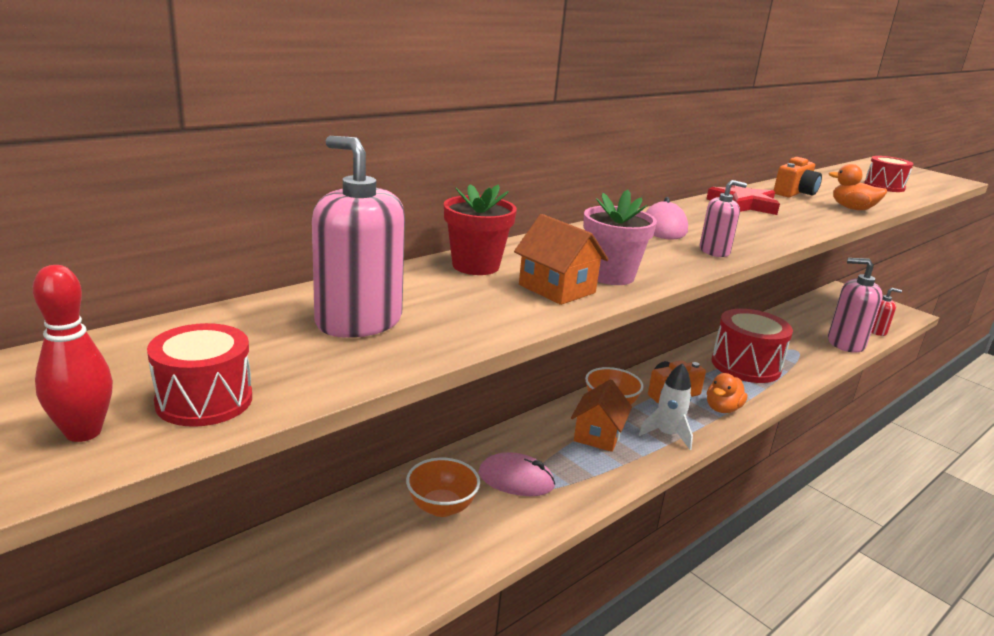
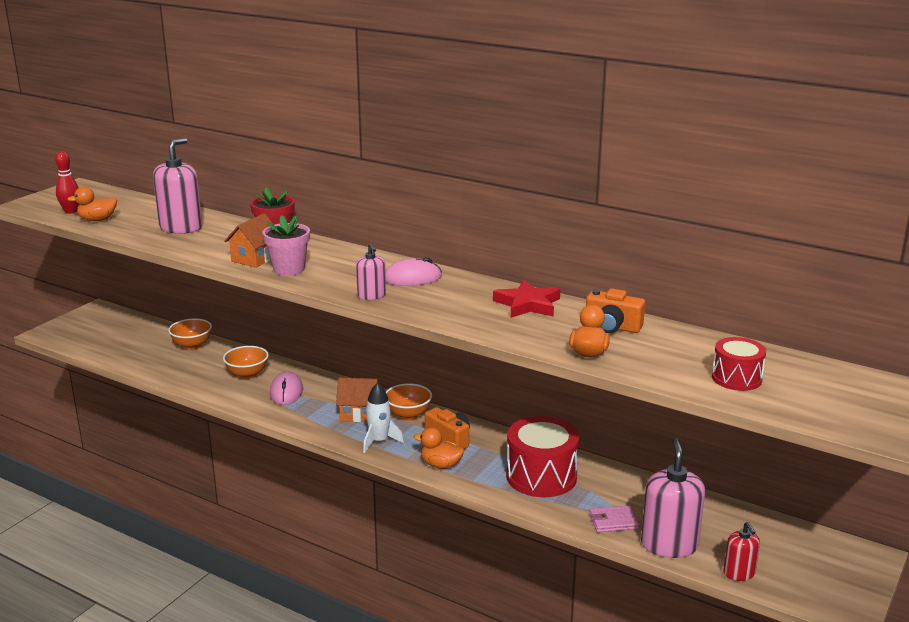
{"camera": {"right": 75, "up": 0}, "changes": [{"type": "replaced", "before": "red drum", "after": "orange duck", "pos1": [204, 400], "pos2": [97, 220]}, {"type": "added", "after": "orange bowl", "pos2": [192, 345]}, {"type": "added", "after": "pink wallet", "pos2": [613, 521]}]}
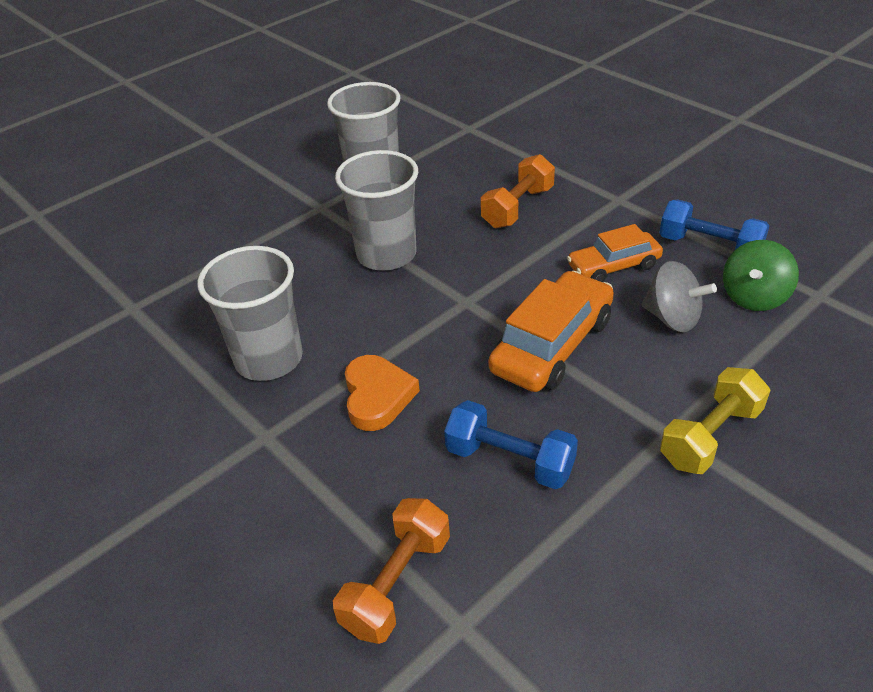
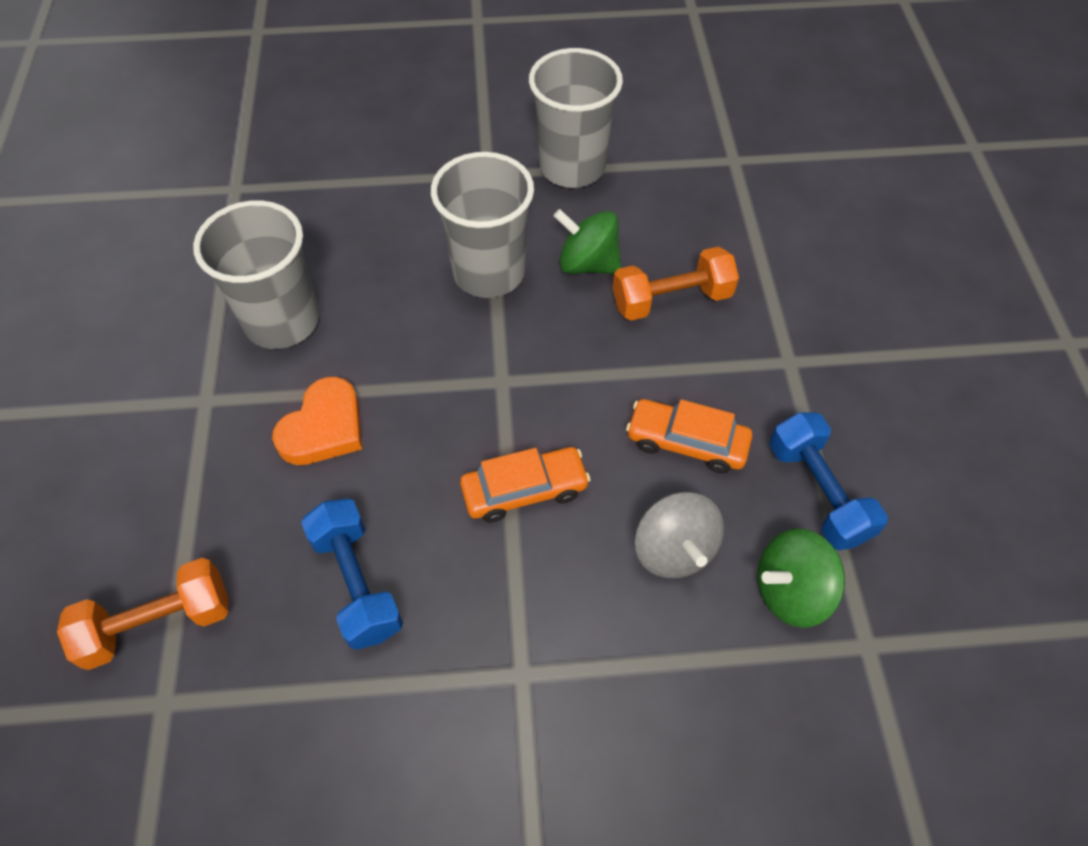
{"camera": {"right": 35, "up": 15}, "changes": [{"type": "resized", "before": "orange car", "pos1": [552, 345], "pos2": [524, 490], "scale": 0.64}, {"type": "added", "after": "green spinning top", "pos2": [587, 264]}, {"type": "removed", "before": "yellow dumbbell", "pos1": [710, 436]}]}
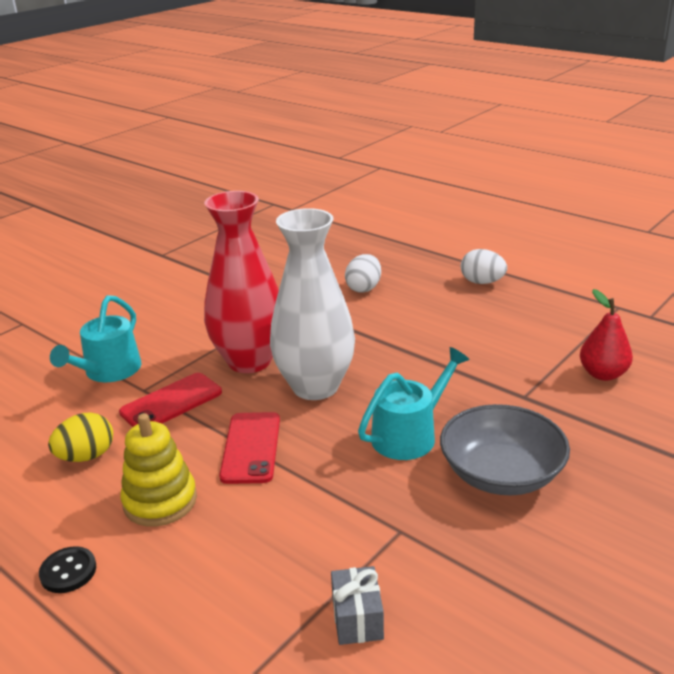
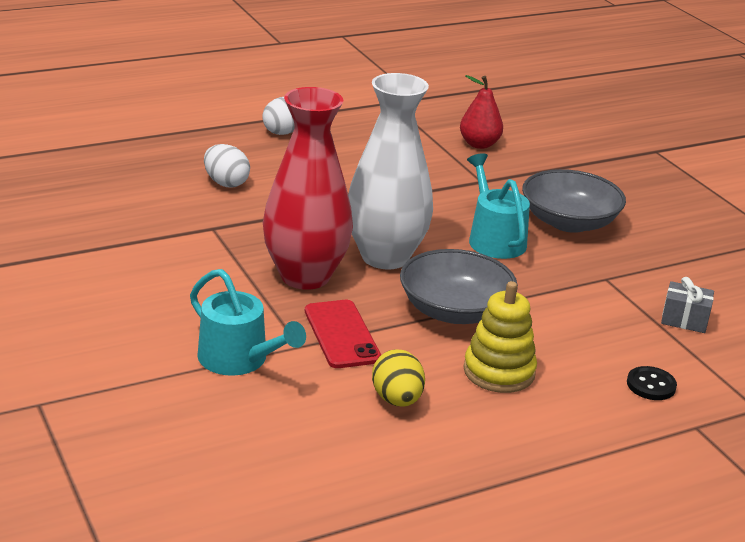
{"camera": {"right": -70, "up": 0}, "changes": [{"type": "replaced", "before": "red phone", "after": "grey bowl", "pos1": [251, 447], "pos2": [454, 311]}, {"type": "moved", "before": "black button", "pos1": [68, 571], "pos2": [651, 385]}]}
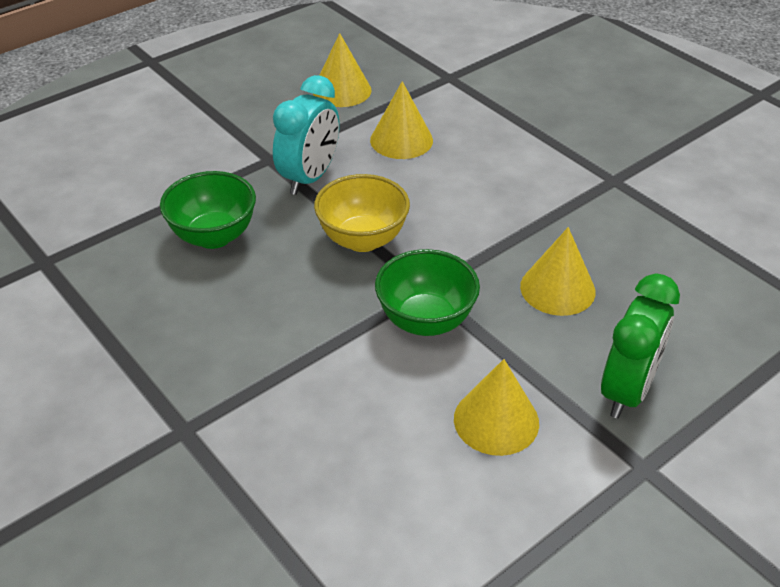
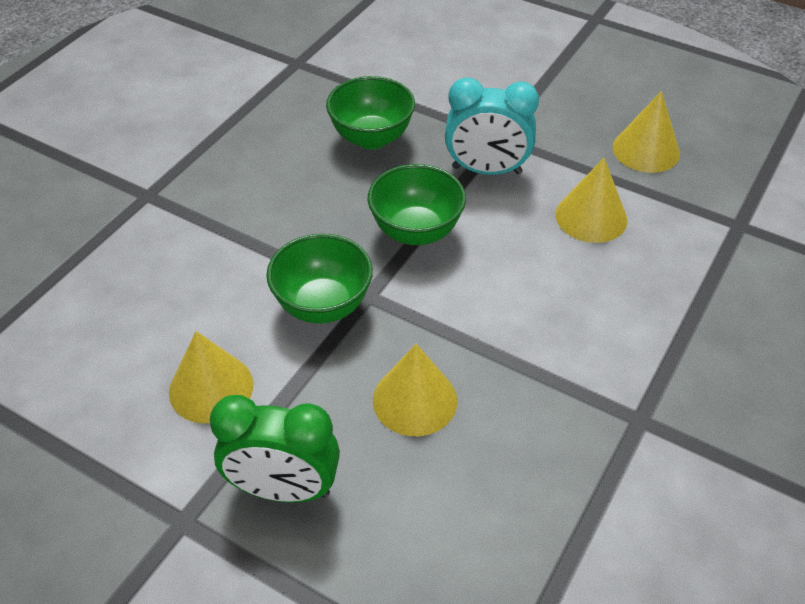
{"camera": {"right": 70, "up": 5}, "changes": [{"type": "recoloured", "before": "yellow bowl", "after": "green bowl", "pos1": [362, 239], "pos2": [416, 231]}]}
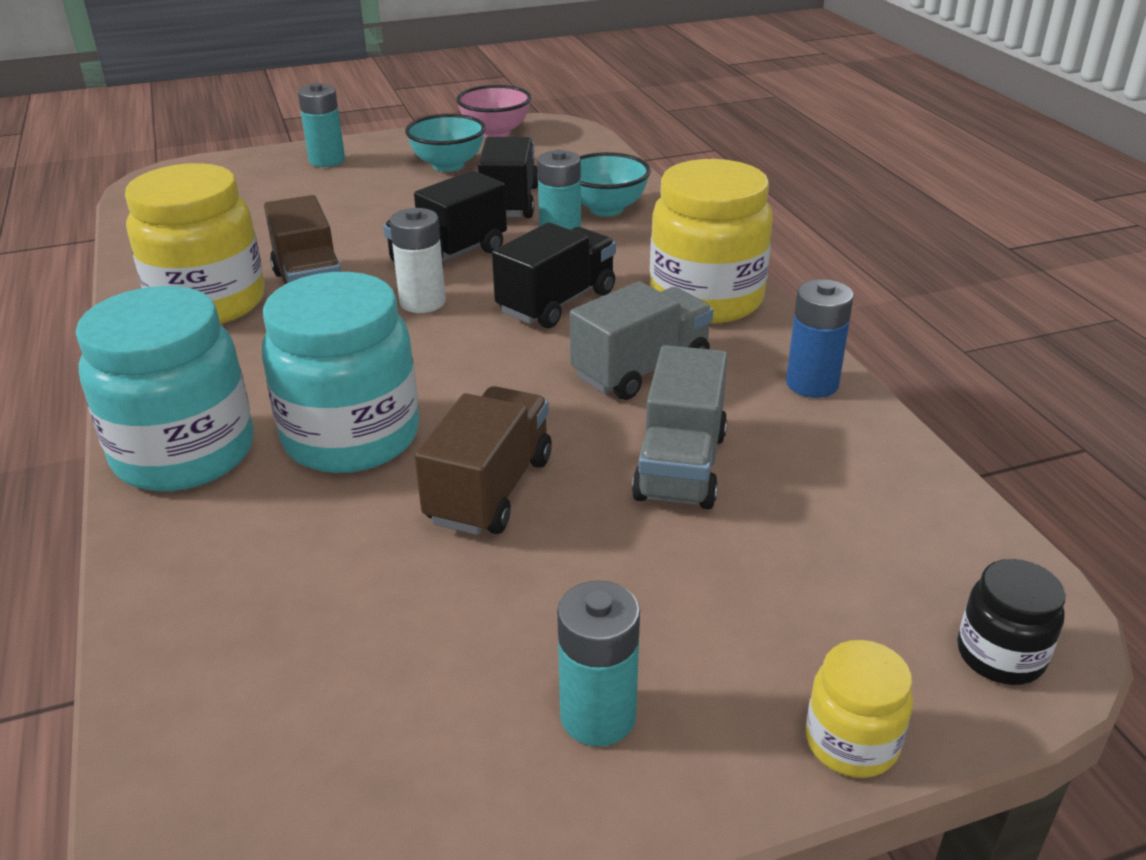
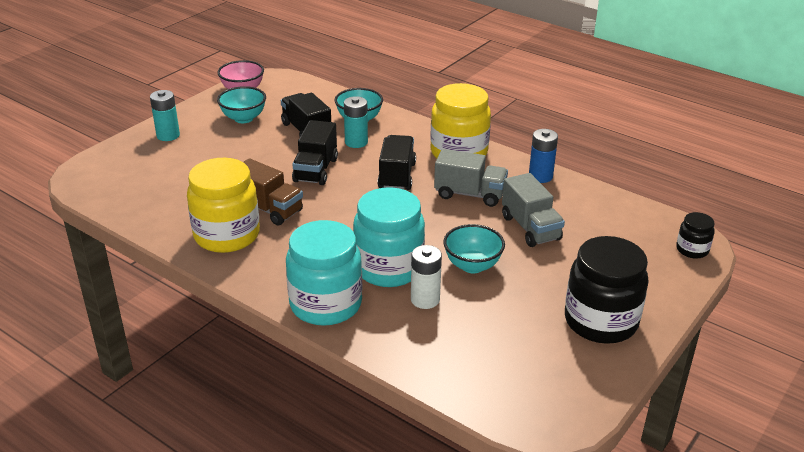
{"camera": {"right": -35, "up": 0}, "changes": [{"type": "moved", "before": "white battery", "pos1": [422, 302], "pos2": [425, 299]}, {"type": "turned", "before": "grey truck", "pos1": [641, 369], "pos2": [469, 194], "turn": 90}, {"type": "replaced", "before": "brown truck", "after": "turquoise bowl", "pos1": [490, 490], "pos2": [472, 265]}, {"type": "replaced", "before": "turquoise battery", "after": "black jar", "pos1": [598, 716], "pos2": [600, 321]}, {"type": "removed", "before": "yellow jar", "pos1": [851, 742]}]}
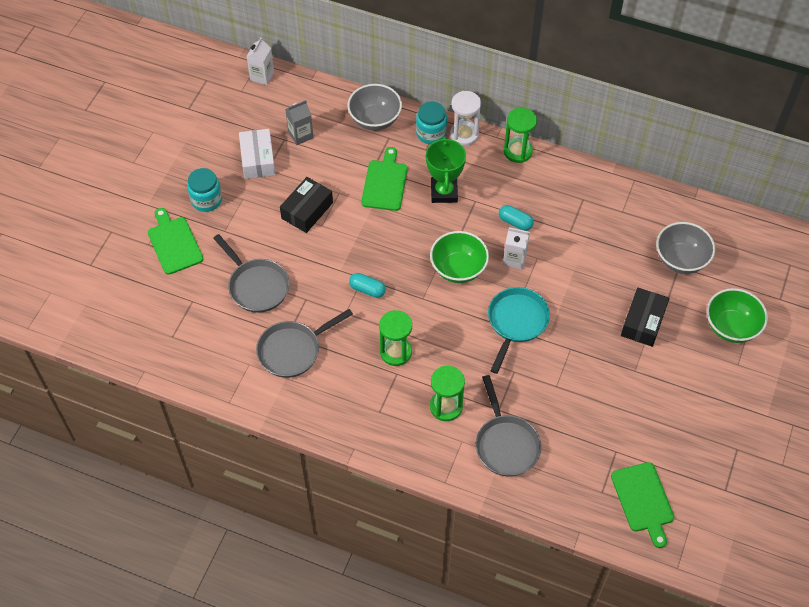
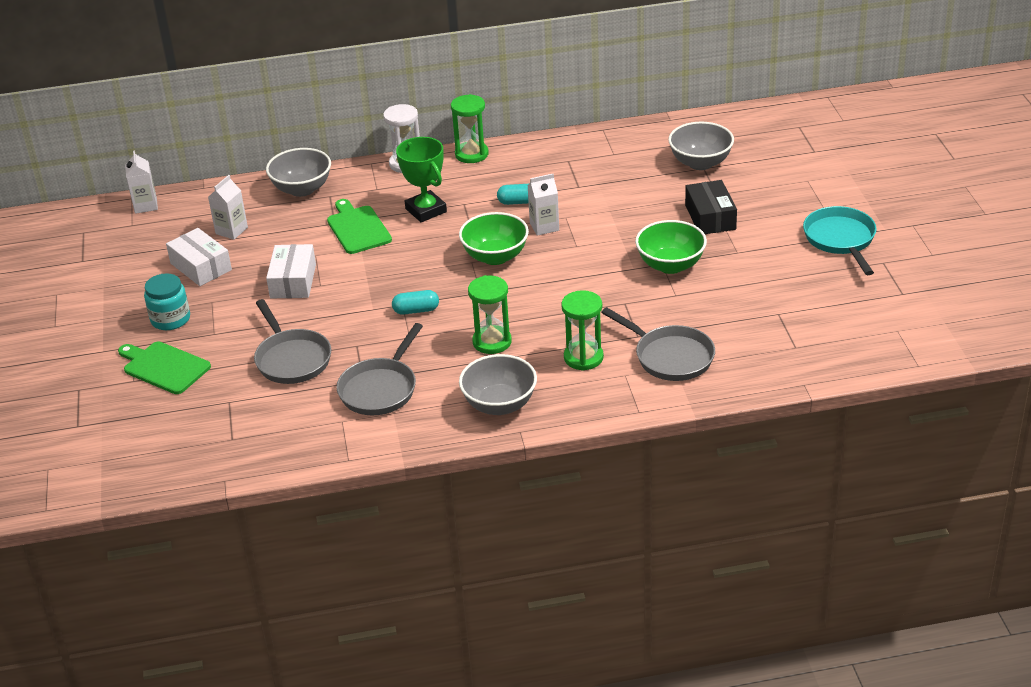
{"camera": {"right": -30, "up": -20}, "changes": [{"type": "recoloured", "before": "grey carton", "after": "white carton", "pos1": [300, 135], "pos2": [231, 230]}, {"type": "turned", "before": "grey pan", "pos1": [256, 286], "pos2": [292, 359], "turn": 45}, {"type": "recoloured", "before": "black box", "after": "white box", "pos1": [307, 210], "pos2": [293, 281]}, {"type": "added", "after": "grey bowl", "pos2": [499, 404]}, {"type": "moved", "before": "green bowl", "pos1": [731, 327], "pos2": [670, 265]}, {"type": "moved", "before": "turquoise pan", "pos1": [516, 322], "pos2": [841, 240]}, {"type": "removed", "before": "turquoise jar", "pos1": [431, 133]}, {"type": "removed", "before": "green cutting board", "pos1": [643, 500]}]}
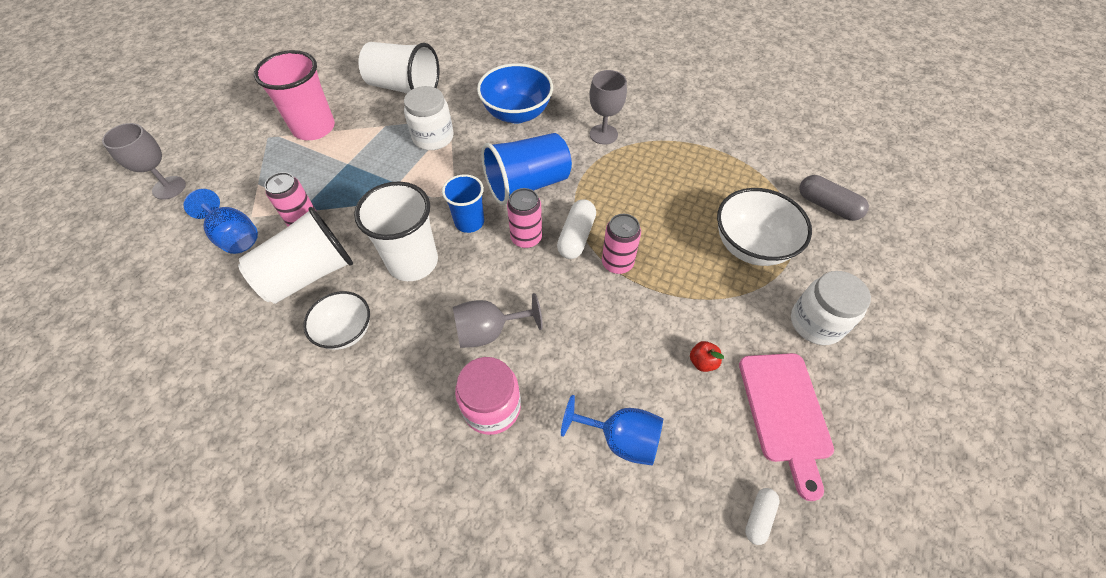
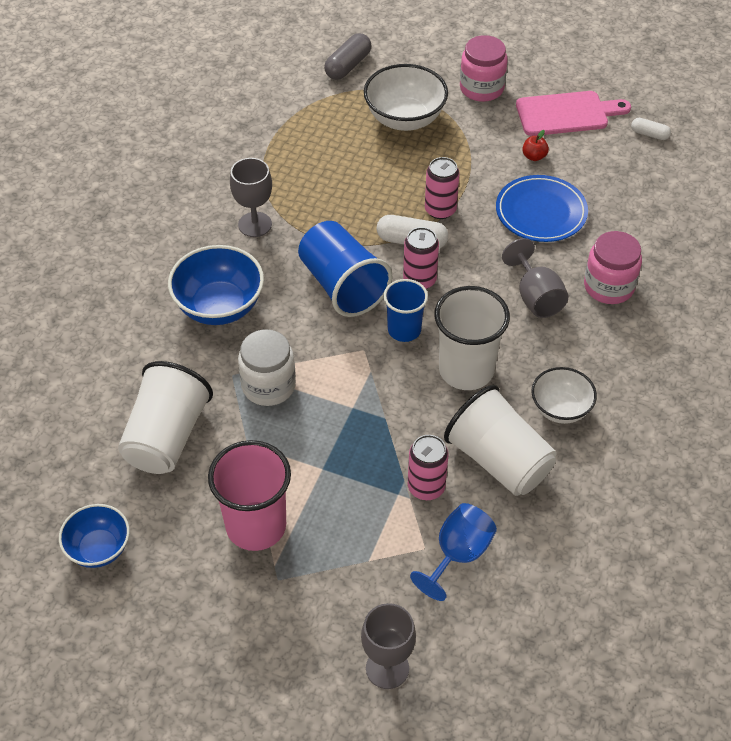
{"camera": {"right": -95, "up": -5}, "changes": [{"type": "added", "after": "blue bowl", "pos2": [99, 549]}, {"type": "recoloured", "before": "white jar", "after": "pink jar", "pos1": [816, 323], "pos2": [481, 88]}, {"type": "added", "after": "blue plate", "pos2": [541, 212]}, {"type": "removed", "before": "blue goblet", "pos1": [620, 438]}]}
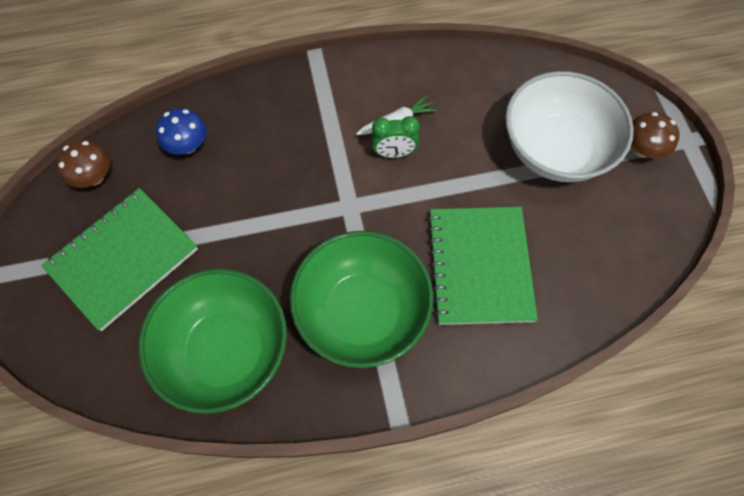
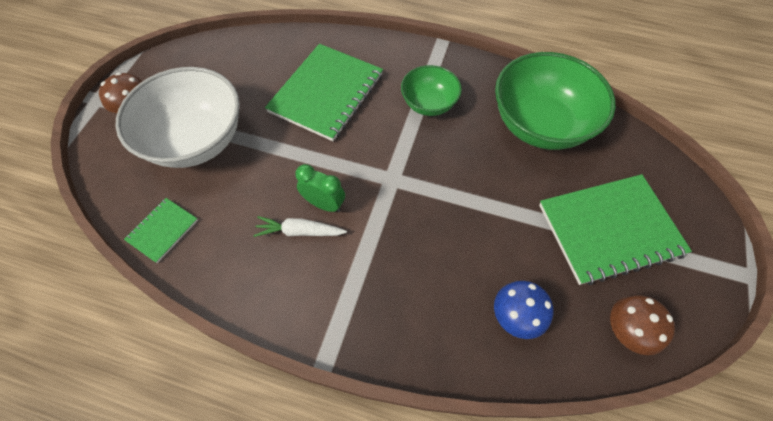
{"camera": {"right": -150, "up": -5}, "changes": [{"type": "added", "after": "green notebook", "pos2": [162, 230]}, {"type": "resized", "before": "green bowl", "pos1": [362, 312], "pos2": [429, 104], "scale": 0.55}]}
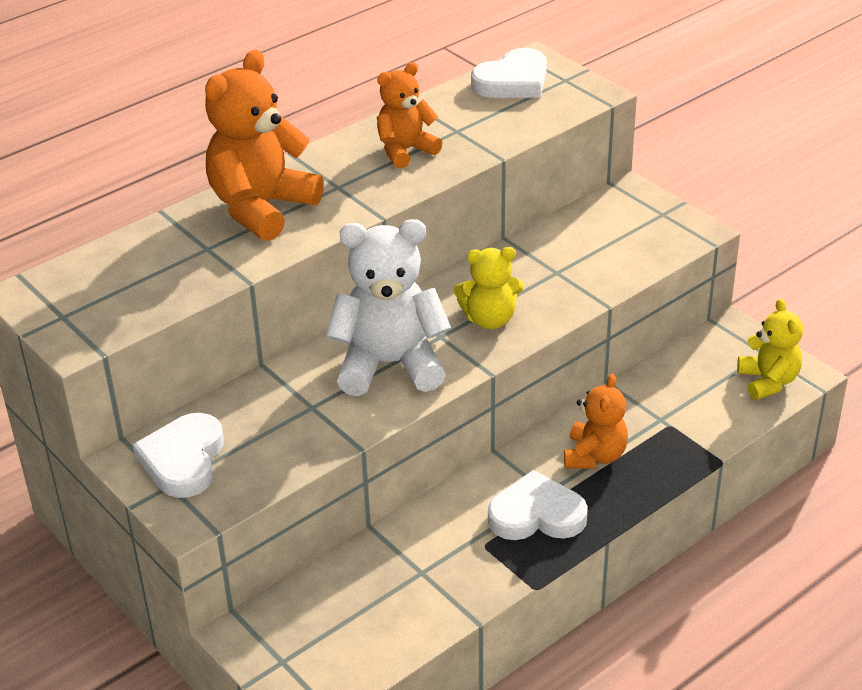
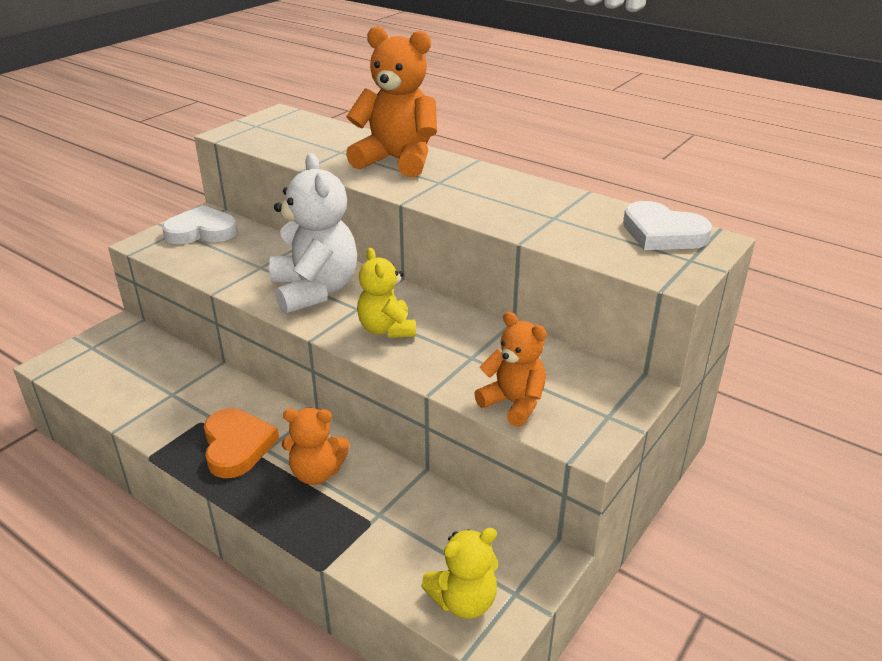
{"camera": {"right": 75, "up": -5}, "changes": [{"type": "recoloured", "before": "white heart", "after": "orange heart", "pos1": [536, 514], "pos2": [237, 446]}, {"type": "moved", "before": "orange teddy bear", "pos1": [405, 150], "pos2": [513, 403]}]}
